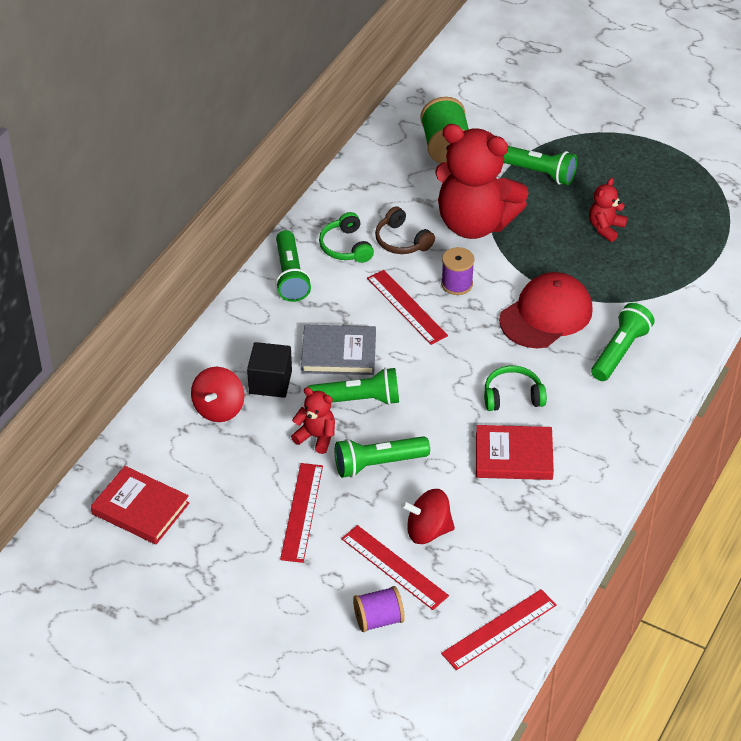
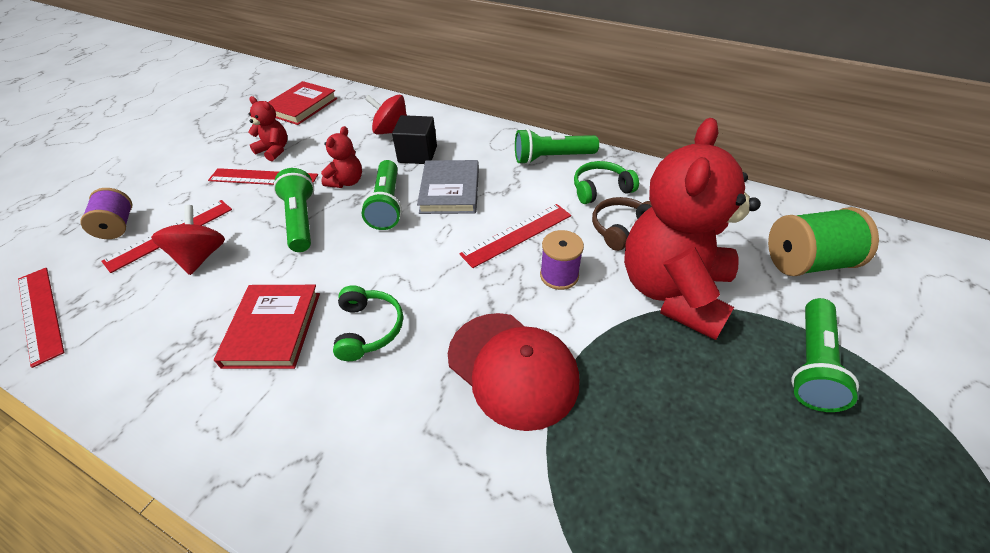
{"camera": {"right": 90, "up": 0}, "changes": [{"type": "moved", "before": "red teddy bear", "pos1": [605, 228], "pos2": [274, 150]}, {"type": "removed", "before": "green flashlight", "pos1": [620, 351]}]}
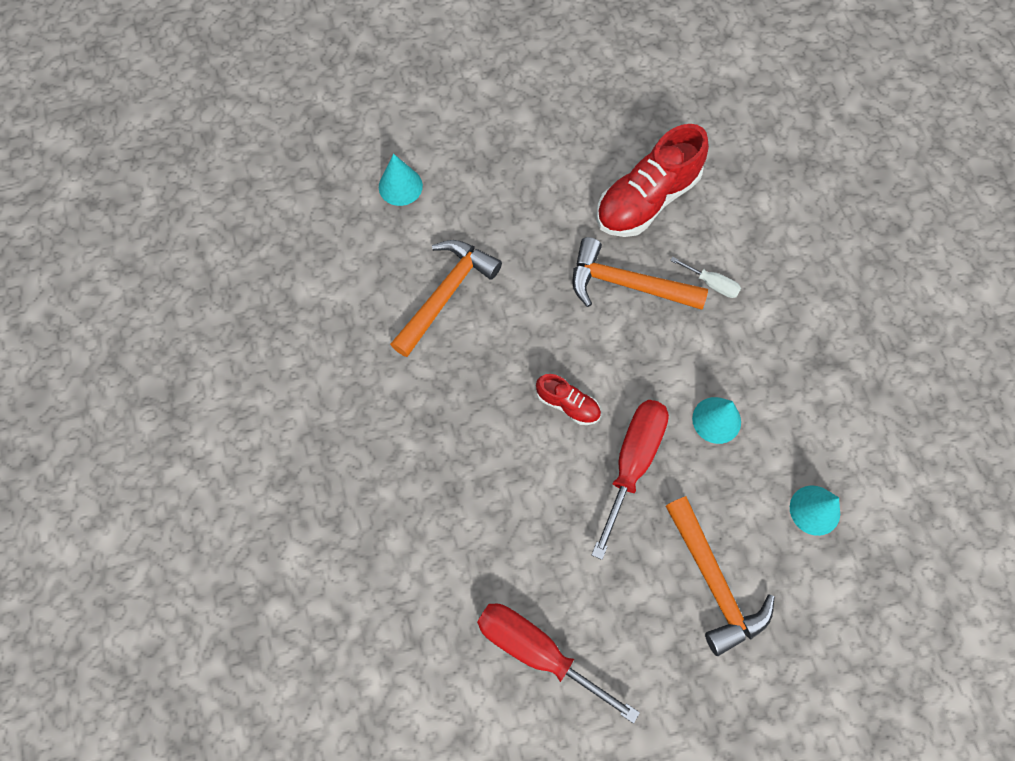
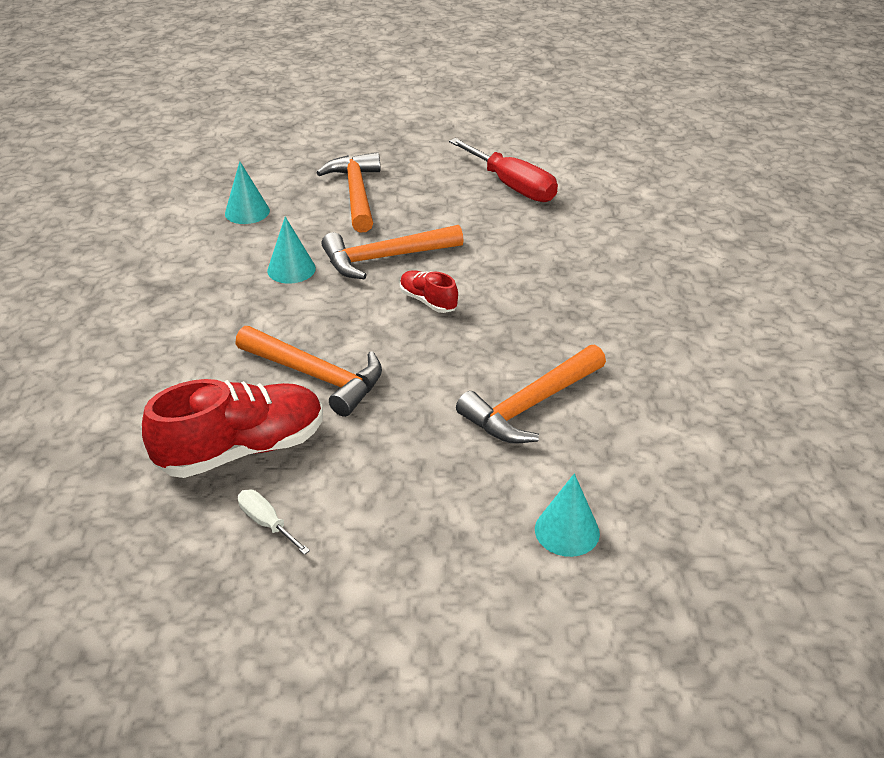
{"camera": {"right": -165, "up": -30}, "changes": [{"type": "moved", "before": "white screwdriver", "pos1": [711, 284], "pos2": [267, 523]}, {"type": "replaced", "before": "red screwdriver", "after": "orange hammer", "pos1": [632, 462], "pos2": [385, 258]}]}
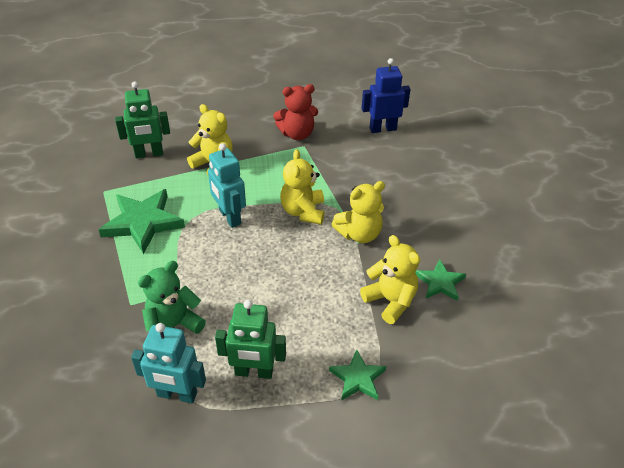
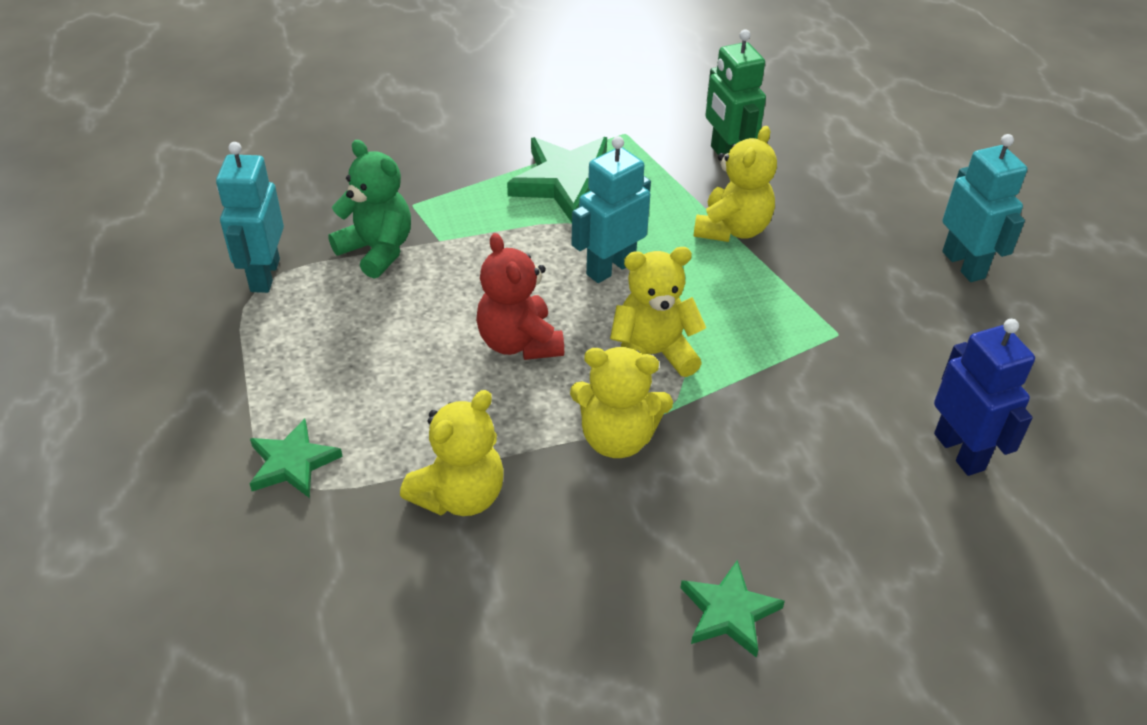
{"camera": {"right": 80, "up": 0}, "changes": [{"type": "moved", "before": "red teddy bear", "pos1": [297, 134], "pos2": [519, 343]}, {"type": "turned", "before": "yellow teddy bear", "pos1": [359, 234], "pos2": [617, 438], "turn": -45}, {"type": "moved", "before": "green star", "pos1": [440, 283], "pos2": [729, 612]}, {"type": "added", "after": "turquoise robot", "pos2": [964, 265]}, {"type": "removed", "before": "green robot", "pos1": [254, 372]}]}
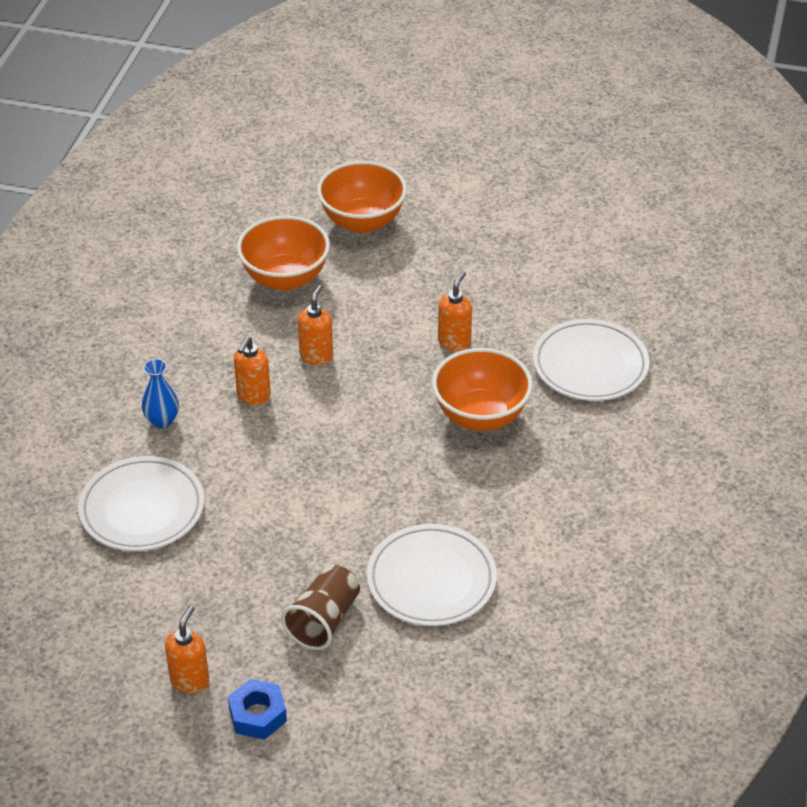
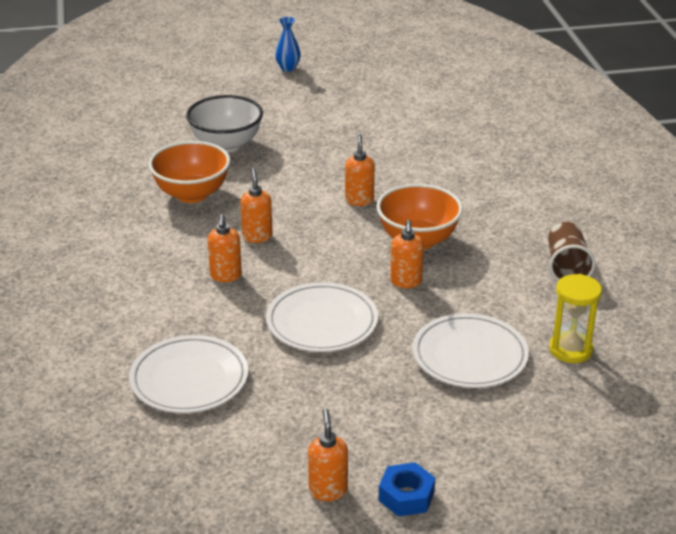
{"camera": {"right": -25, "up": -10}, "changes": [{"type": "recoloured", "before": "orange bowl", "after": "white bowl", "pos1": [362, 221], "pos2": [226, 145]}, {"type": "moved", "before": "white plate", "pos1": [590, 365], "pos2": [322, 322]}, {"type": "moved", "before": "blue vase", "pos1": [162, 421], "pos2": [288, 68]}, {"type": "added", "after": "orange soap dispenser", "pos2": [406, 282]}, {"type": "moved", "before": "brown cup", "pos1": [324, 620], "pos2": [566, 267]}, {"type": "added", "after": "yellow hourglass", "pos2": [570, 350]}]}
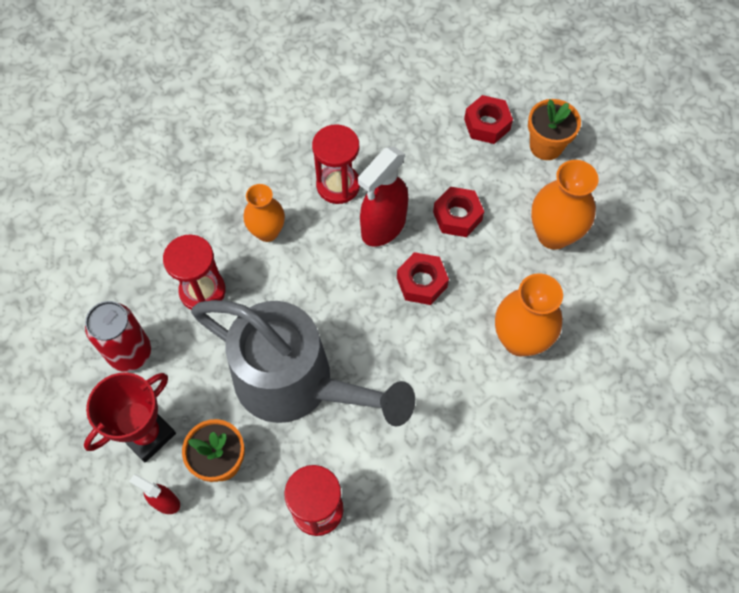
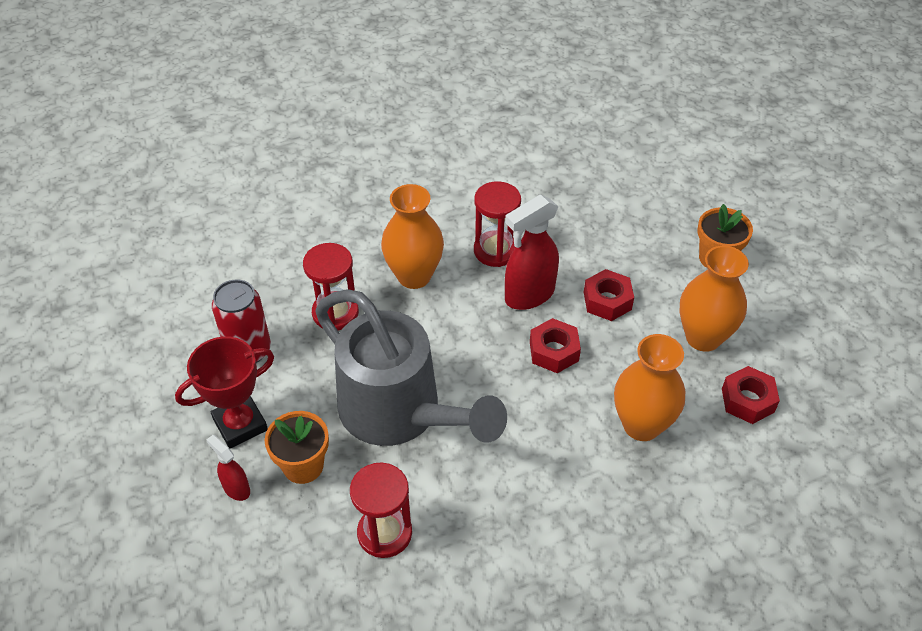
{"camera": {"right": 15, "up": -15}, "changes": [{"type": "resized", "before": "orange vase", "pos1": [267, 232], "pos2": [414, 276], "scale": 1.5}, {"type": "moved", "before": "red nut", "pos1": [487, 124], "pos2": [747, 400]}]}
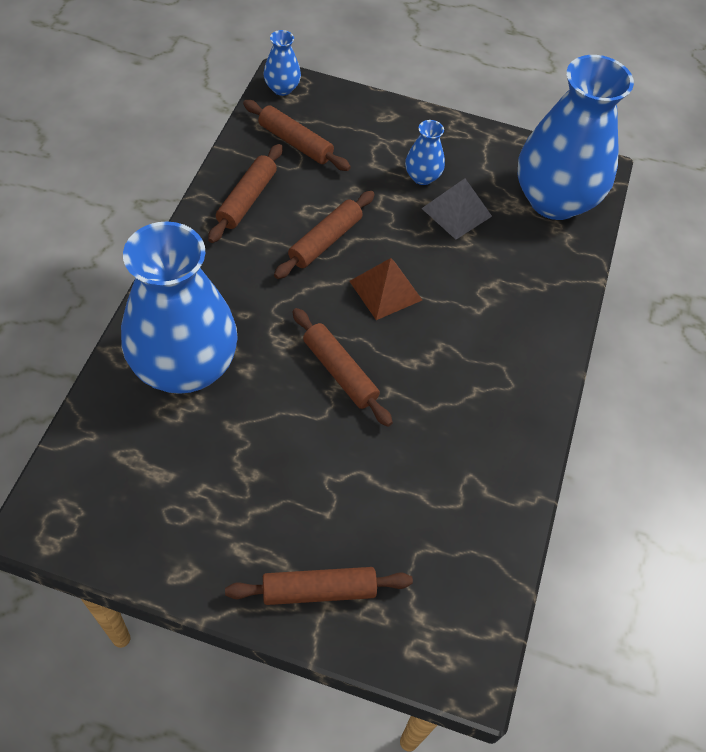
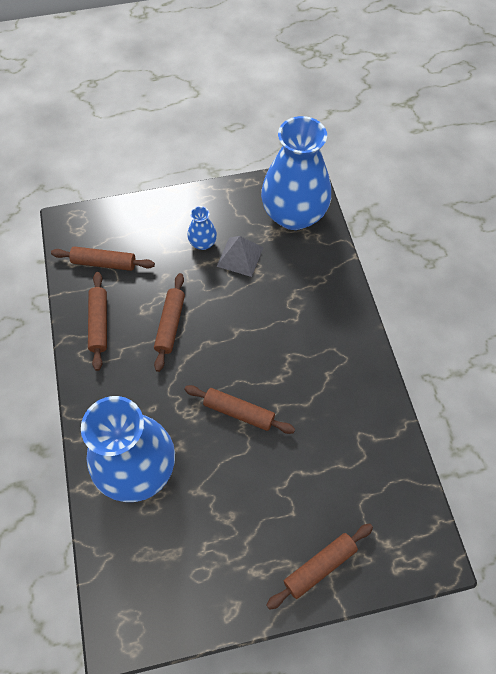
{"camera": {"right": -25, "up": 5}, "changes": [{"type": "removed", "before": "blue vase", "pos1": [282, 88]}, {"type": "removed", "before": "brown pyramid", "pos1": [385, 290]}]}
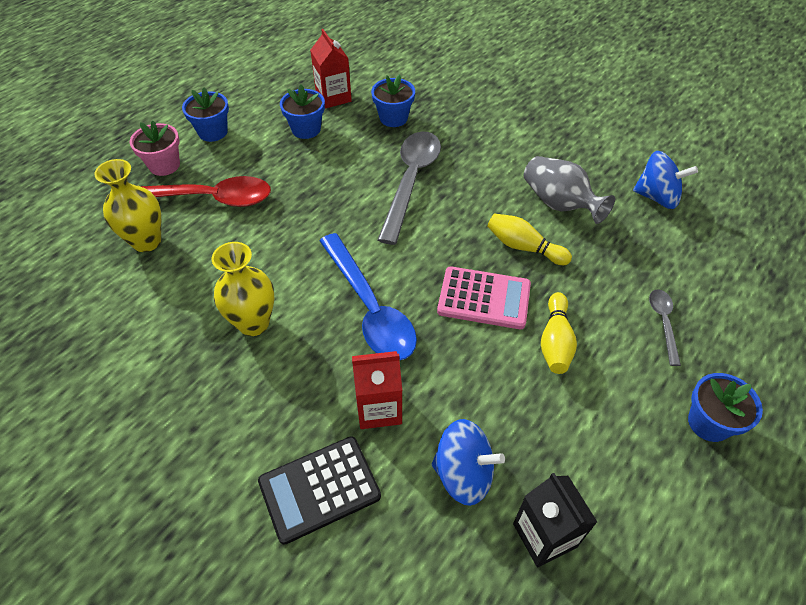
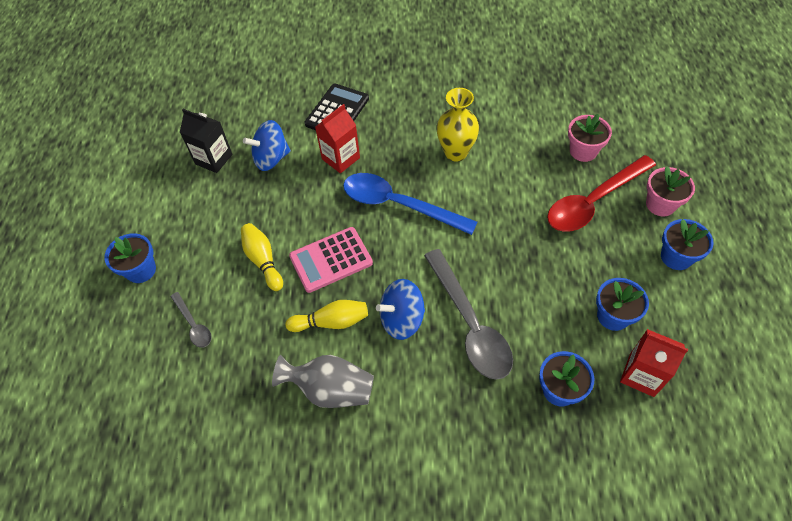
{"camera": {"right": 145, "up": 5}, "changes": [{"type": "moved", "before": "blue spinning top", "pos1": [657, 197], "pos2": [402, 319]}, {"type": "replaced", "before": "yellow vase", "after": "pink flower pot", "pos1": [146, 241], "pos2": [583, 151]}]}
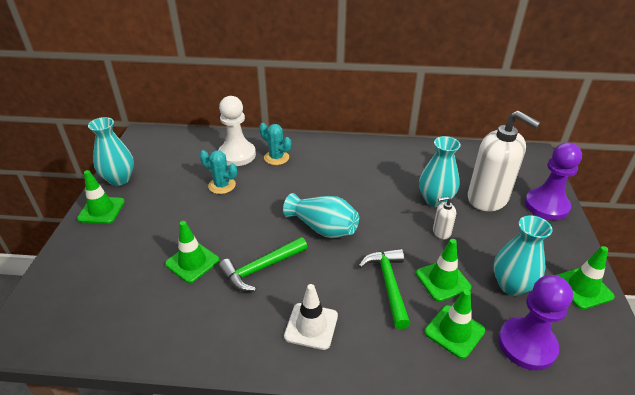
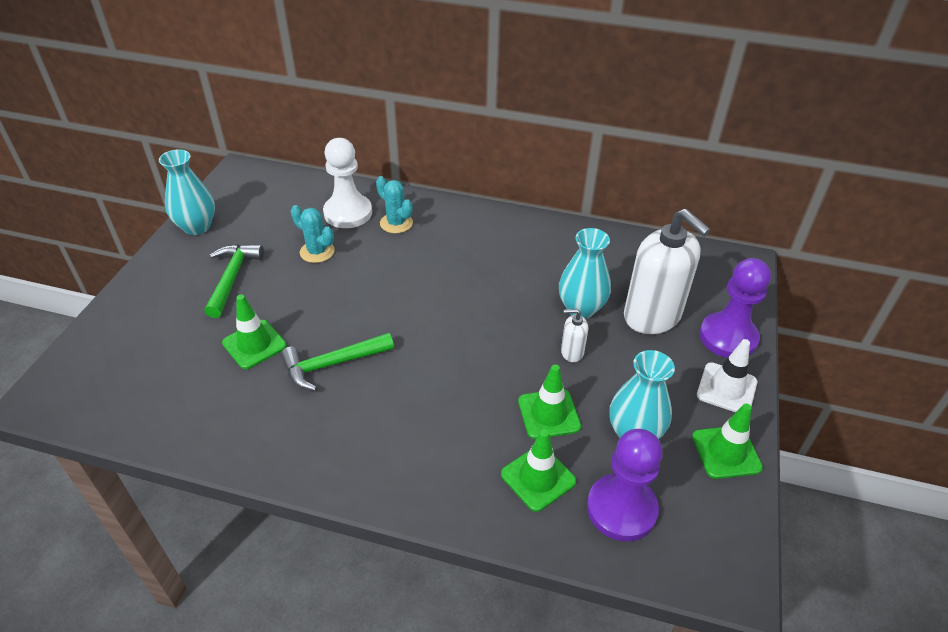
{"camera": {"right": 10, "up": 5}, "changes": [{"type": "moved", "before": "green hammer", "pos1": [389, 284], "pos2": [232, 278]}, {"type": "moved", "before": "white traffic cone", "pos1": [311, 326], "pos2": [726, 388]}, {"type": "removed", "before": "green traffic cone", "pos1": [101, 210]}, {"type": "removed", "before": "turquoise vase", "pos1": [323, 228]}]}
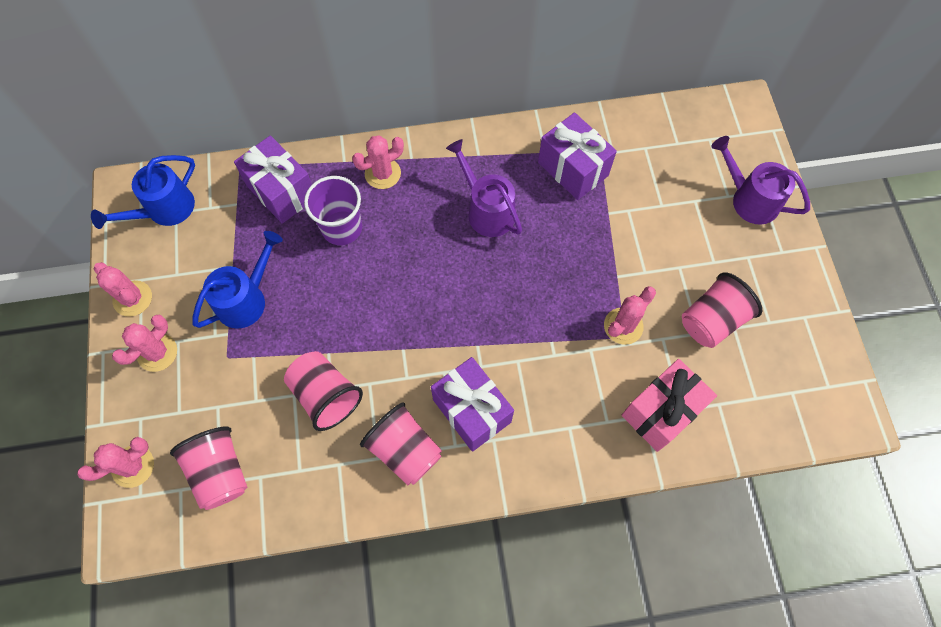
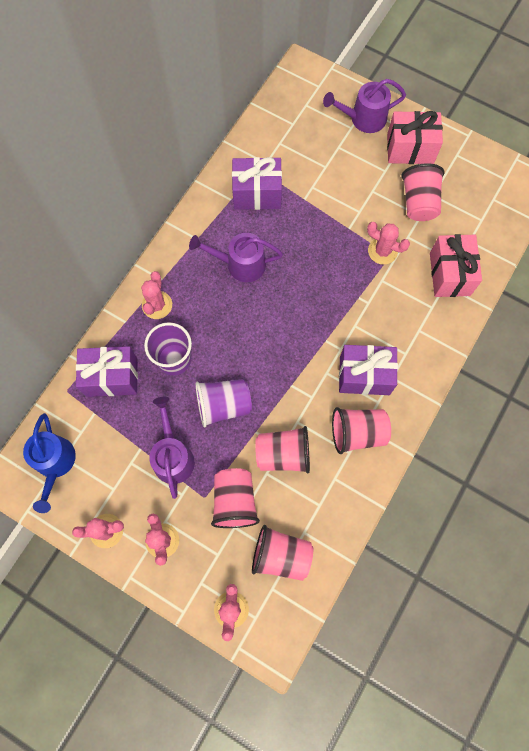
{"camera": {"right": -50, "up": 5}, "changes": [{"type": "recoloured", "before": "blue watering can", "after": "purple watering can", "pos1": [246, 299], "pos2": [173, 456]}, {"type": "added", "after": "purple cup", "pos2": [223, 405]}, {"type": "added", "after": "pink cup", "pos2": [235, 501]}, {"type": "turned", "before": "pink cactus", "pos1": [623, 326], "pos2": [382, 251], "turn": -60}, {"type": "added", "after": "pink gift", "pos2": [410, 149]}]}
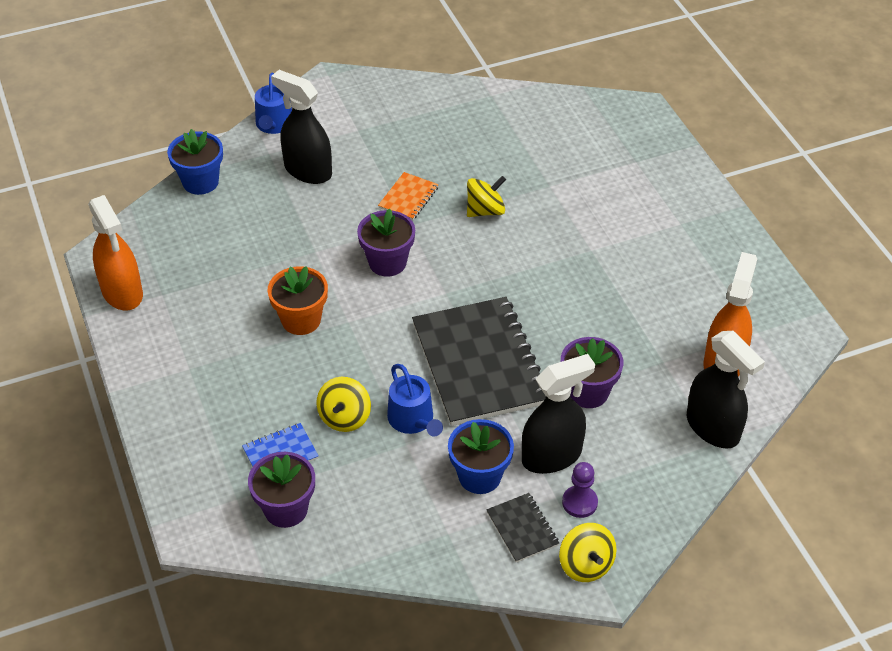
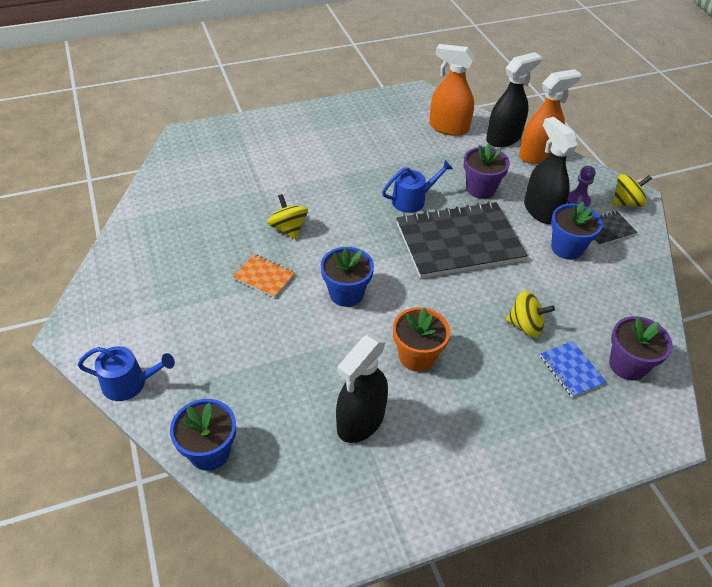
{"camera": {"right": -90, "up": 0}, "changes": [{"type": "recoloured", "before": "purple flower pot", "after": "blue flower pot", "pos1": [387, 262], "pos2": [346, 293]}, {"type": "moved", "before": "black spray bottle", "pos1": [307, 171], "pos2": [360, 421]}, {"type": "moved", "before": "blue watering can", "pos1": [413, 420], "pos2": [412, 200]}, {"type": "moved", "before": "orange spray bottle", "pos1": [122, 292], "pos2": [537, 155]}]}
